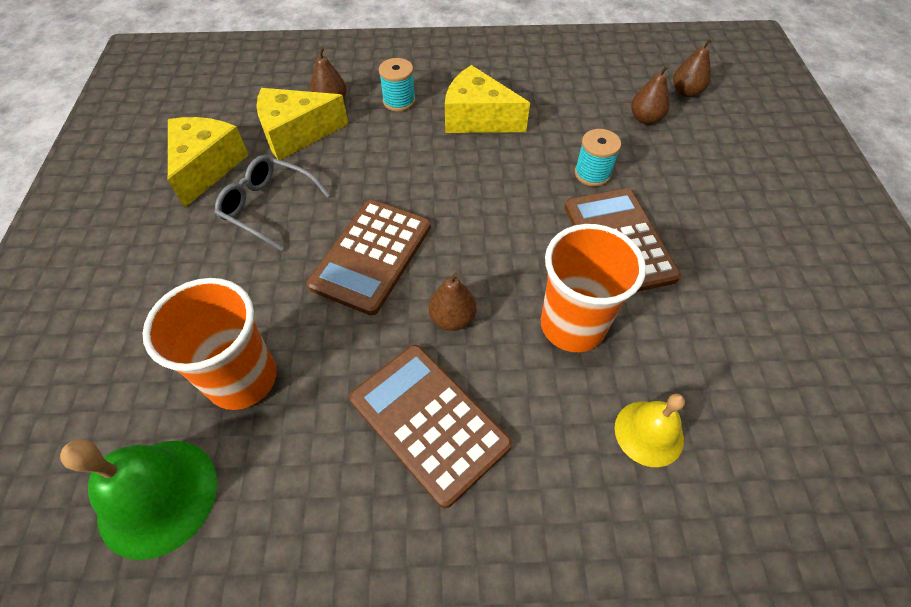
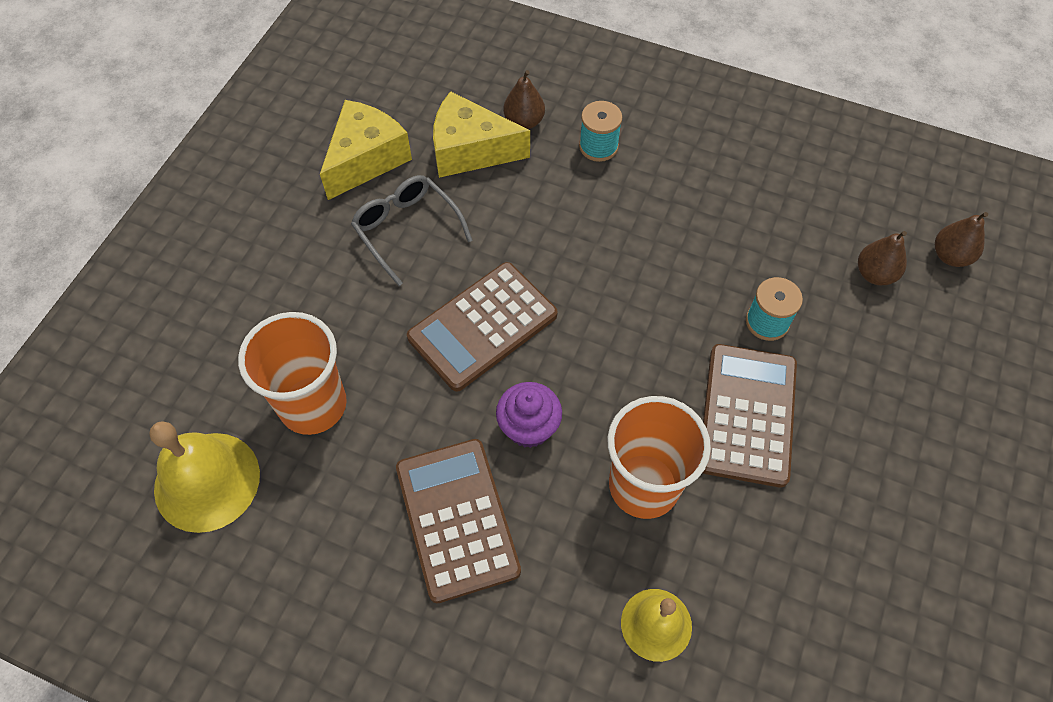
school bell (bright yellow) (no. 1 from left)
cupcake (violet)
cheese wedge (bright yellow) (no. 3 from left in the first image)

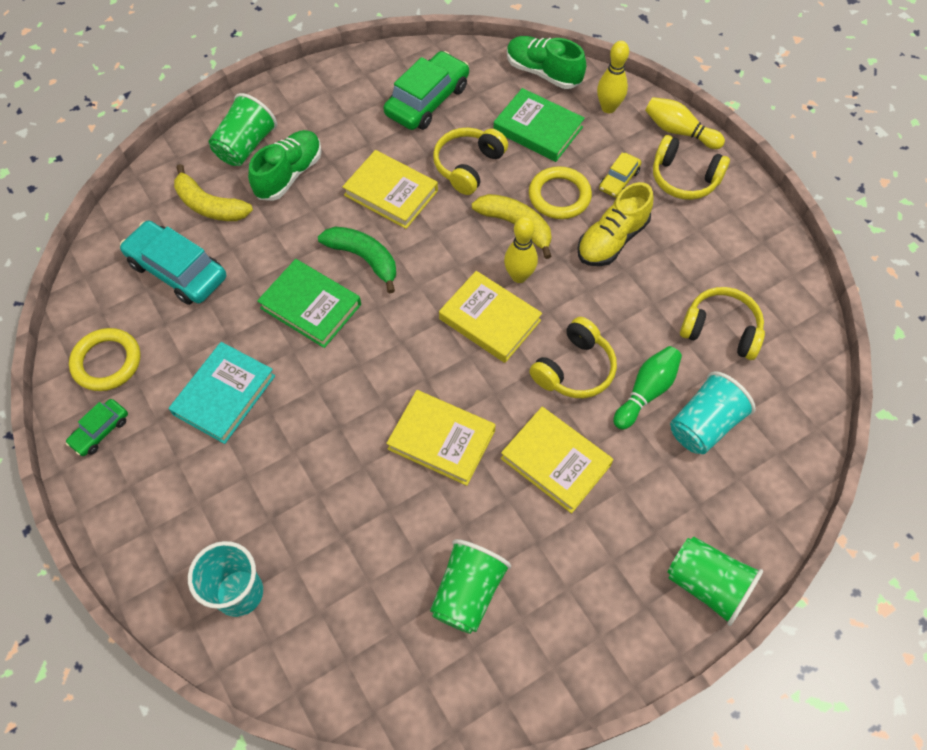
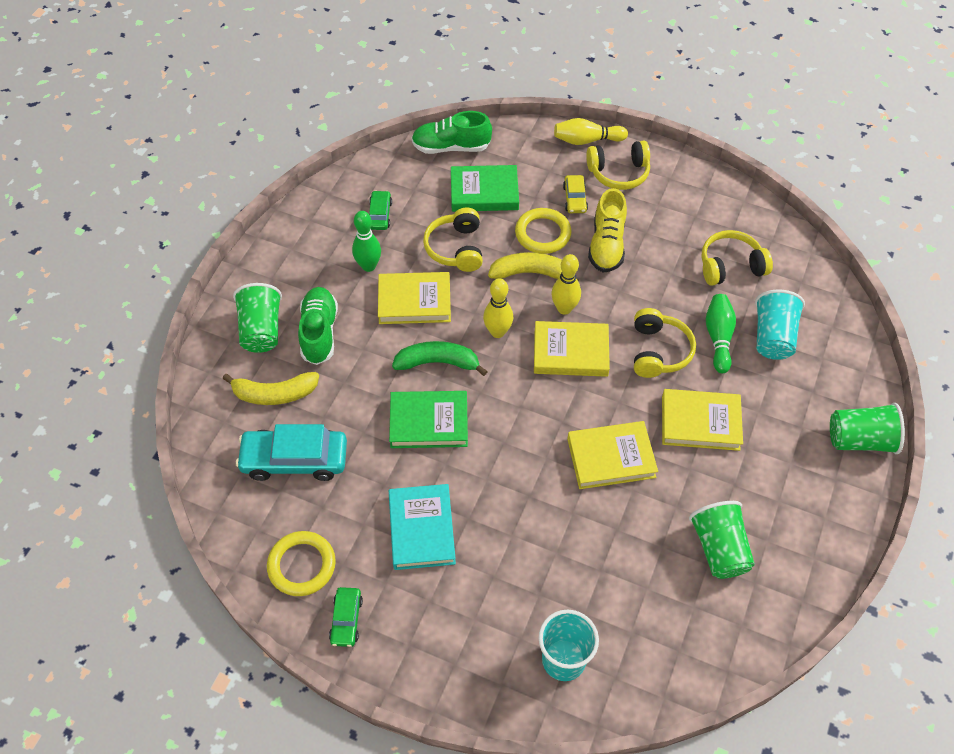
car (green) (no. 2 from left)
bowling pin (bright yellow) (no. 1 from left)
bowling pin (green) (no. 1 from left)

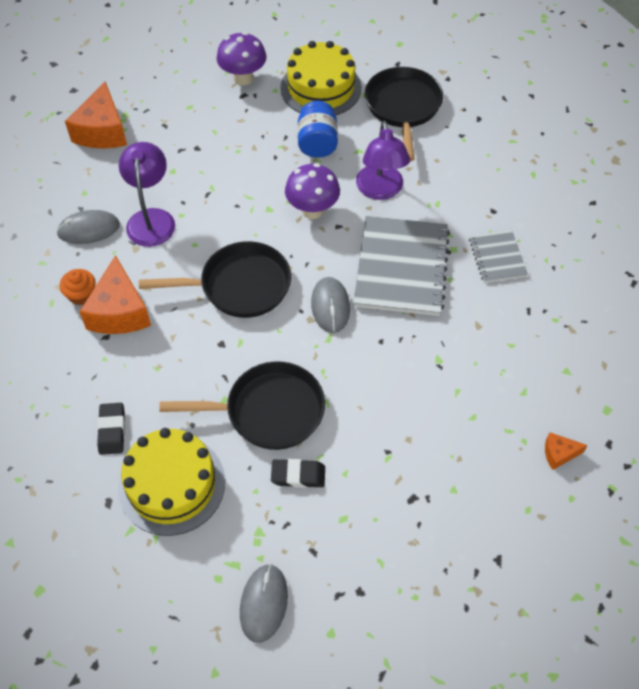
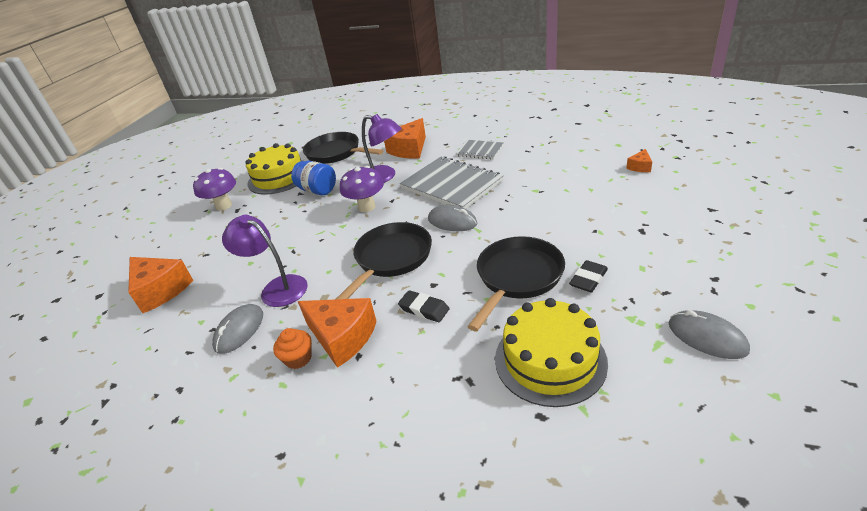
gum eraser (jet-black) (no. 1 from left)
cheese wedge (bright orange) (no. 3 from left)

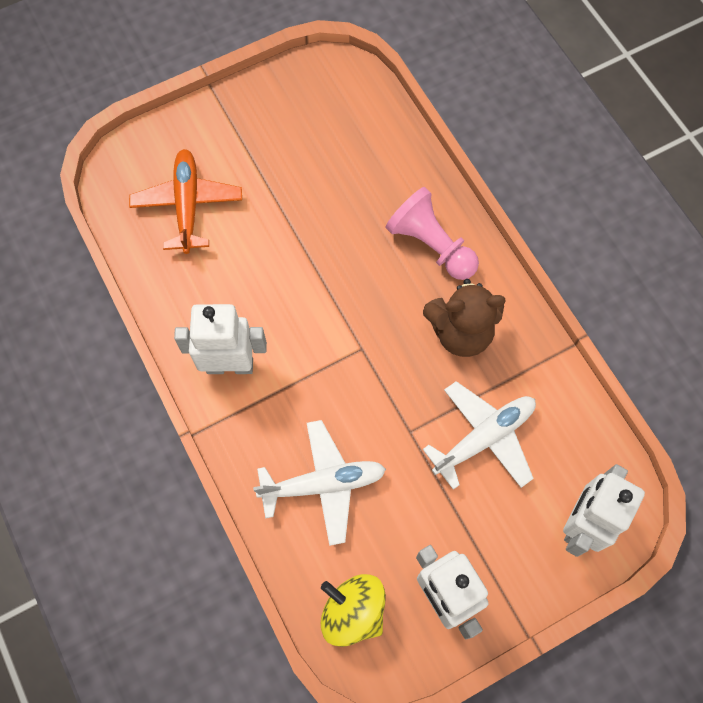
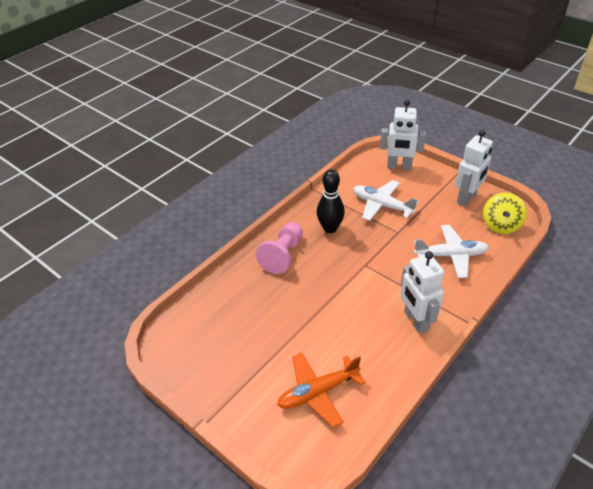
plane (pure white) (no. 2 from left)
bowling pin (jet-black)

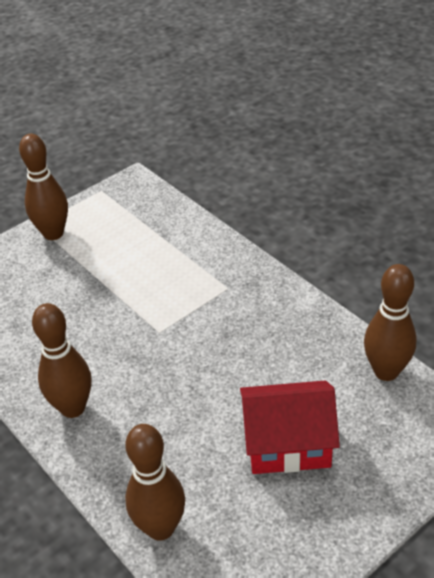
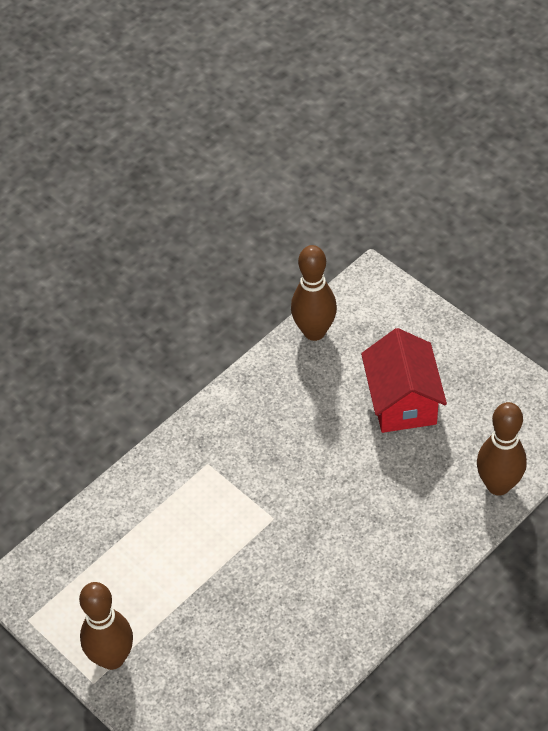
bowling pin (dark brown) (no. 2 from left in the first image)

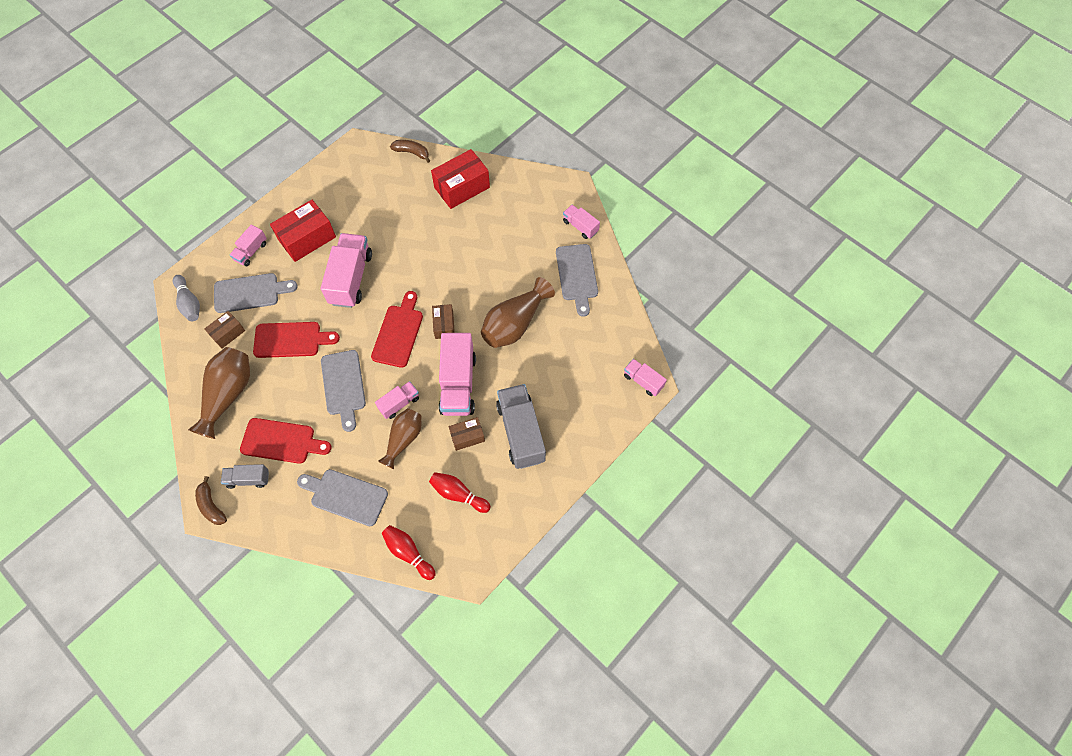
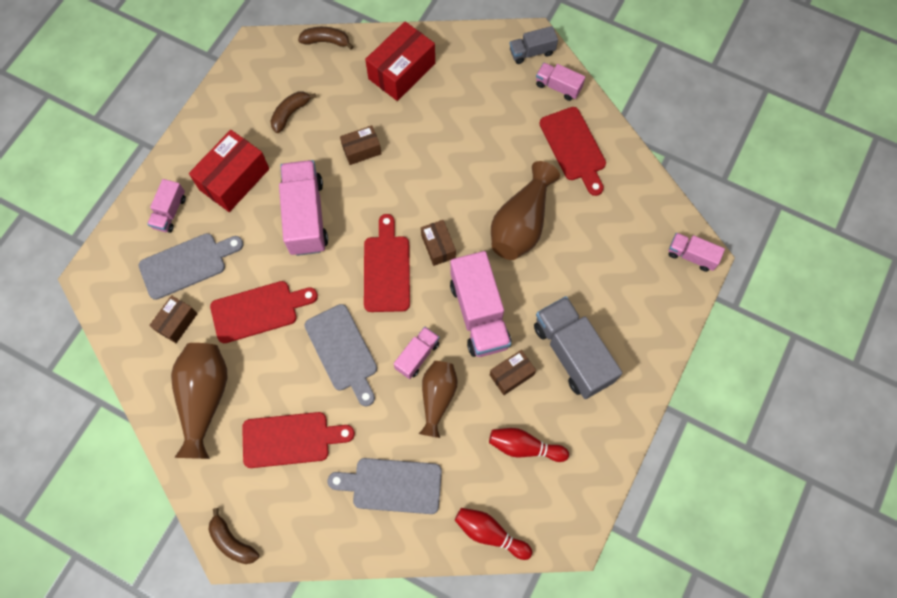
bowling pin (gray)
lorry (gray) (no. 1 from left)
chopping board (red) (no. 4 from left)
banana (dark brown) (no. 2 from left)
package (dark brown) (no. 2 from left)

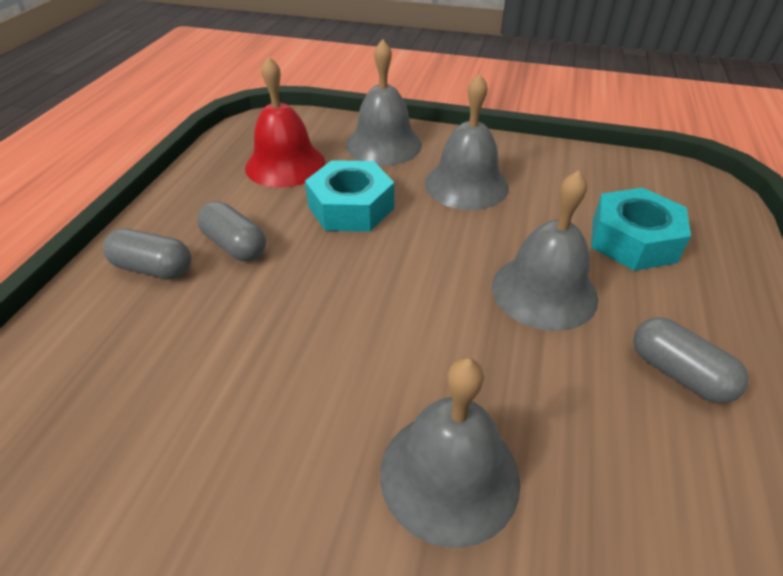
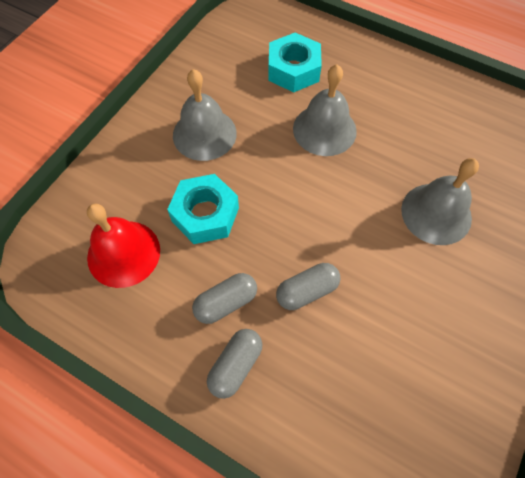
school bell (gray) (no. 1 from left in the first image)
capsule (gray) (no. 3 from left)

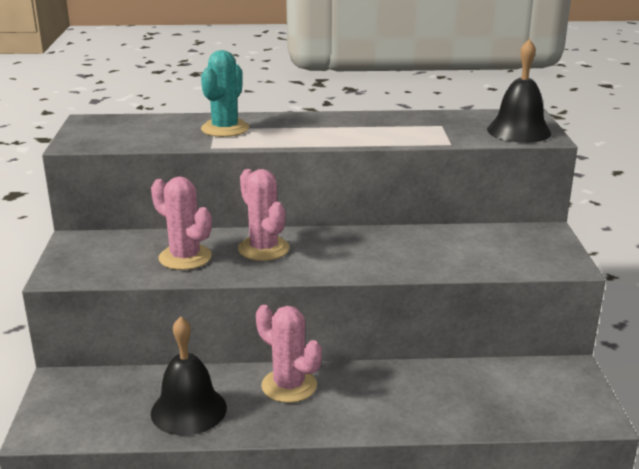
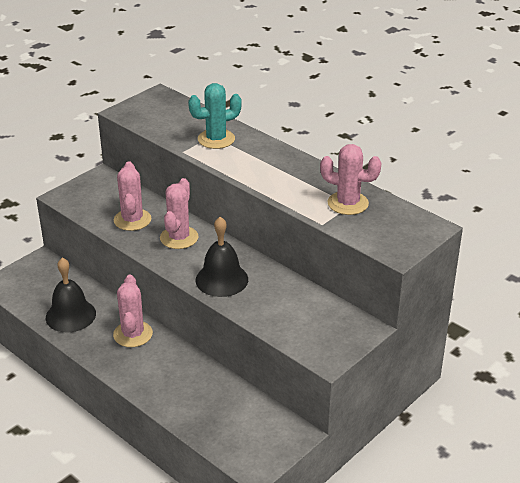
school bell (jet-black) (no. 2 from left)
prickly plant (rose-pink) (no. 4 from left)

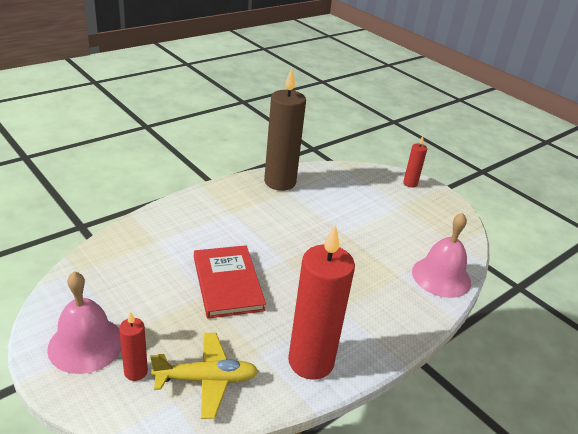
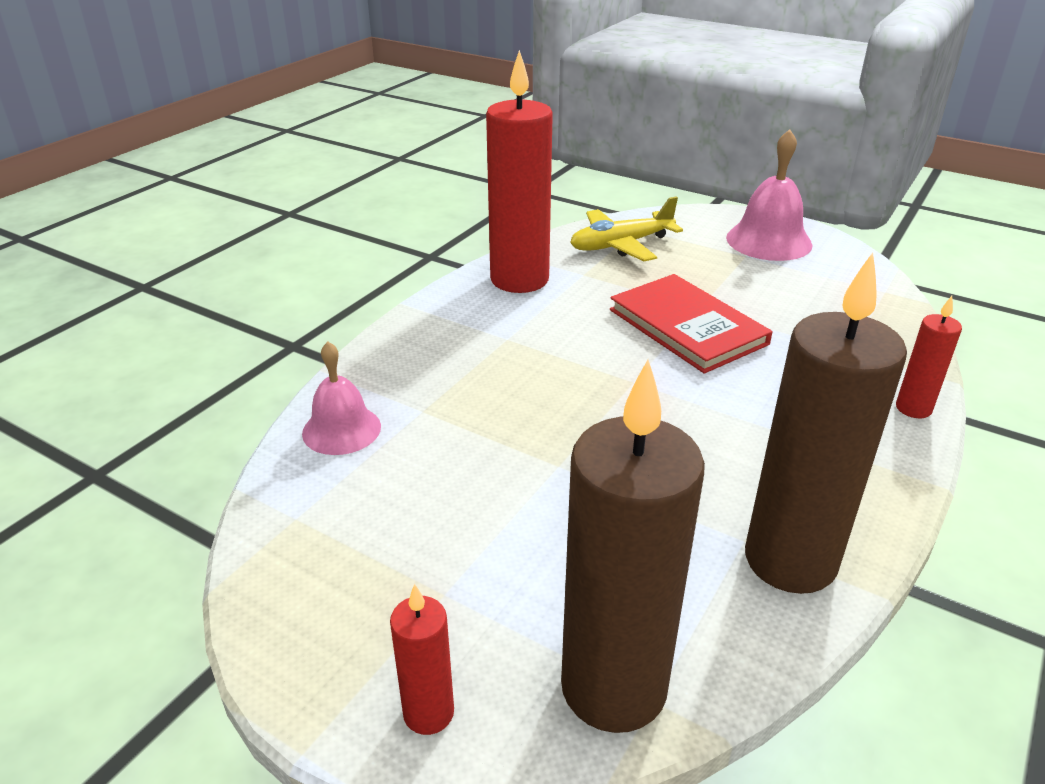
wax candle (red) (no. 3 from left)
school bell (rose-pink) (no. 1 from left)
wax candle (dark brown) (no. 1 from left)

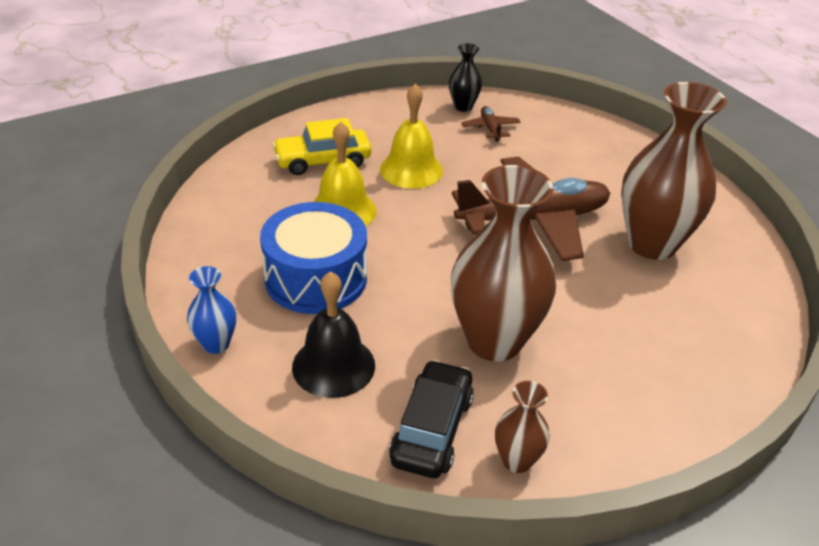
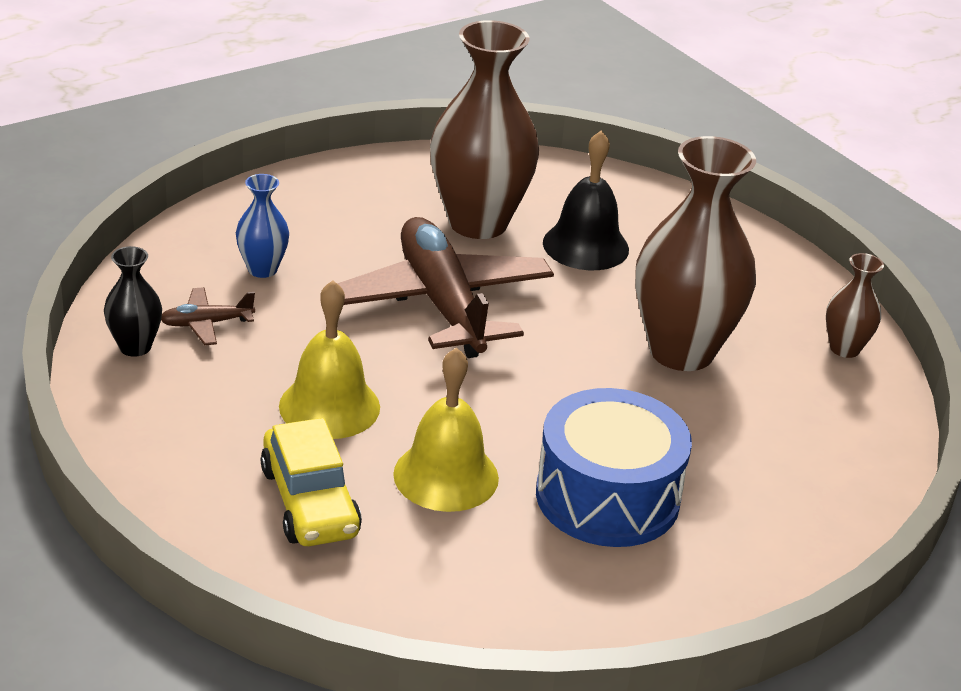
vase (cobalt)
school bell (jet-black)
car (jet-black)

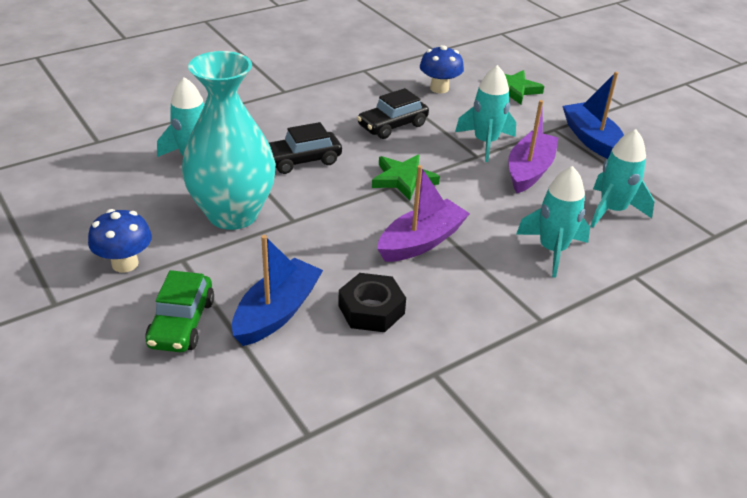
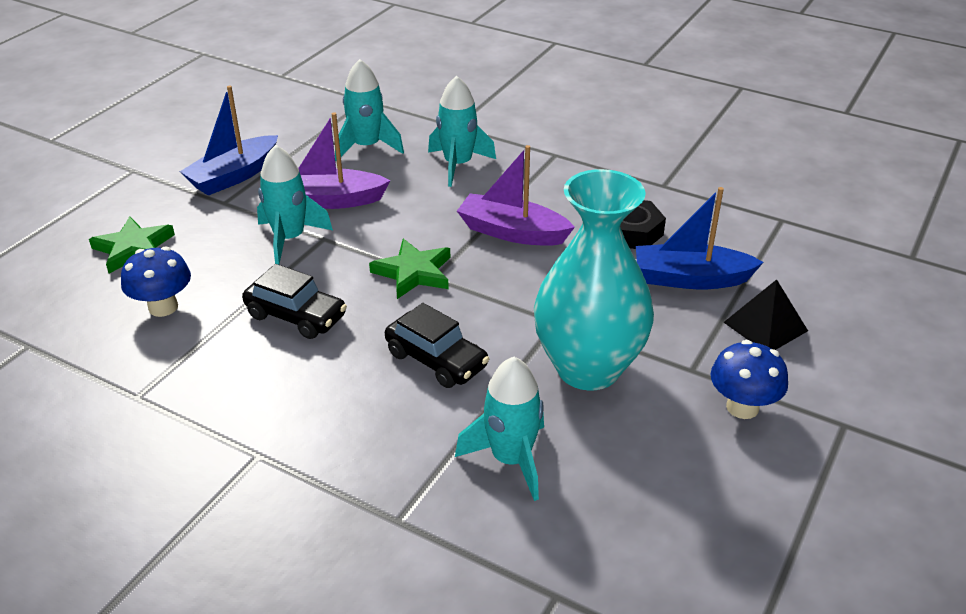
solid pyramid (jet-black)

